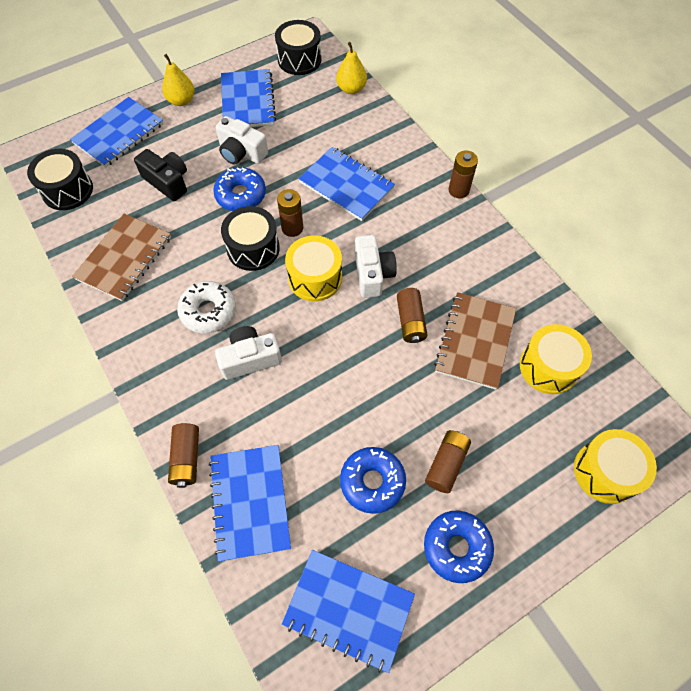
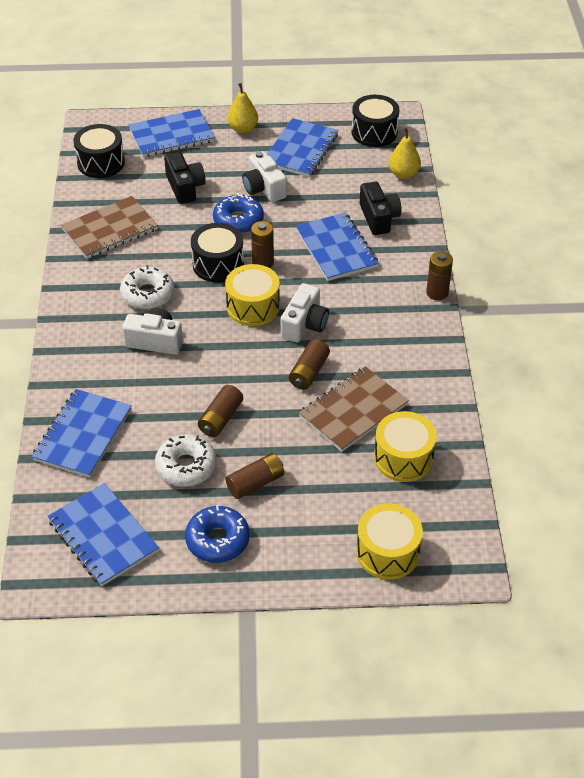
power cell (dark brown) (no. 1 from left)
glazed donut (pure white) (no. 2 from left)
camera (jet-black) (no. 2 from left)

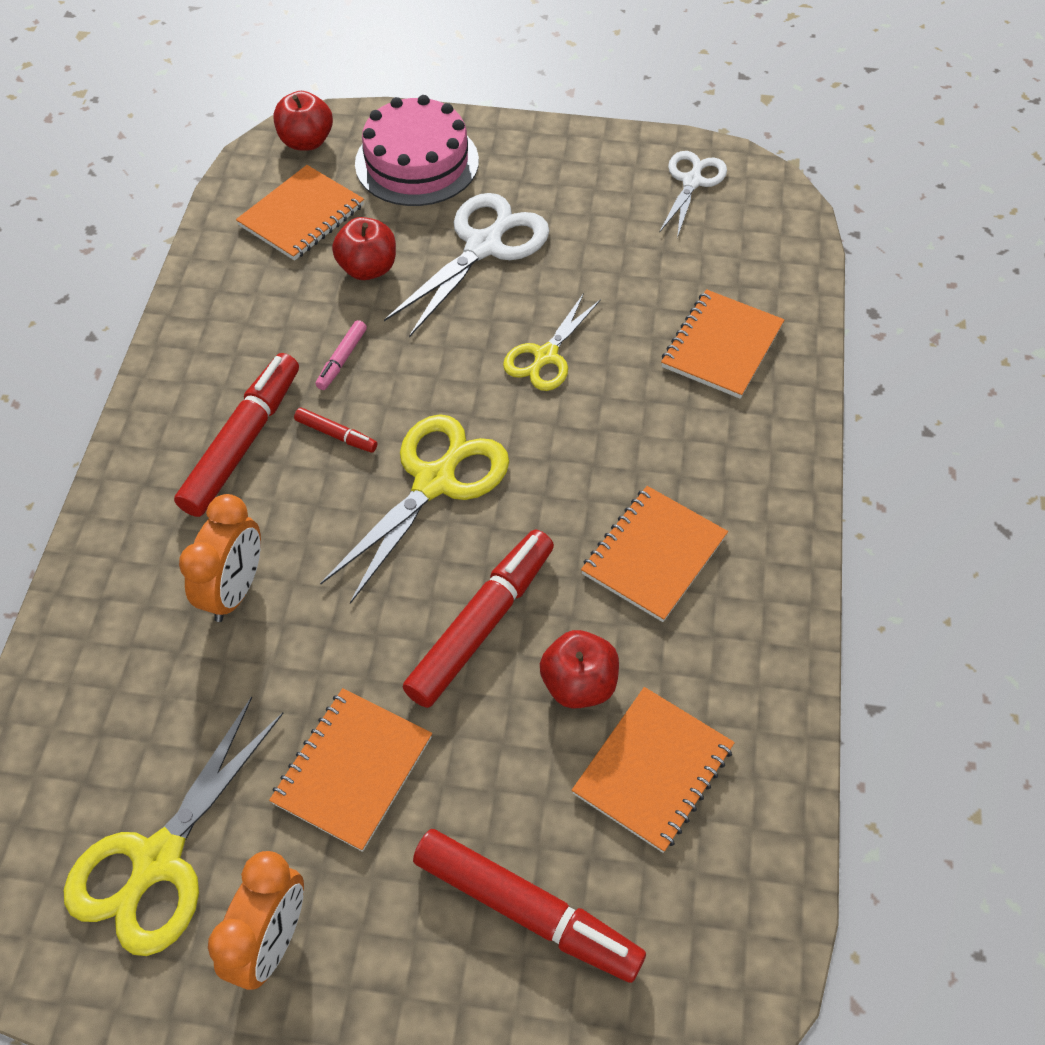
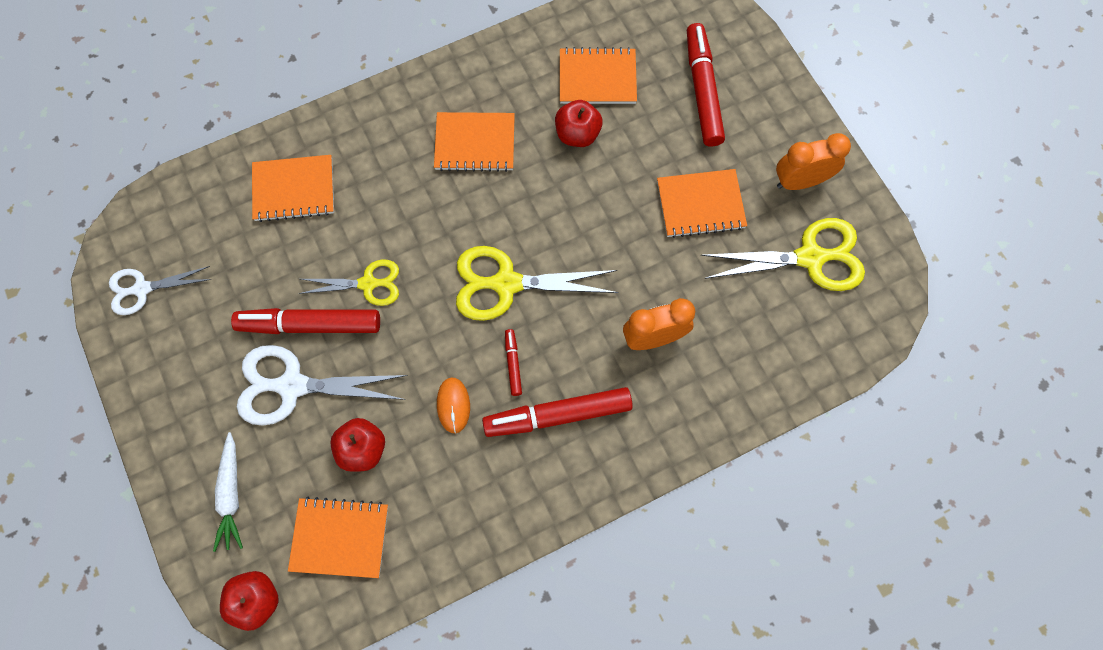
PC mouse (bright orange)
carrot (pure white)
felt pen (red) (no. 1 from left)

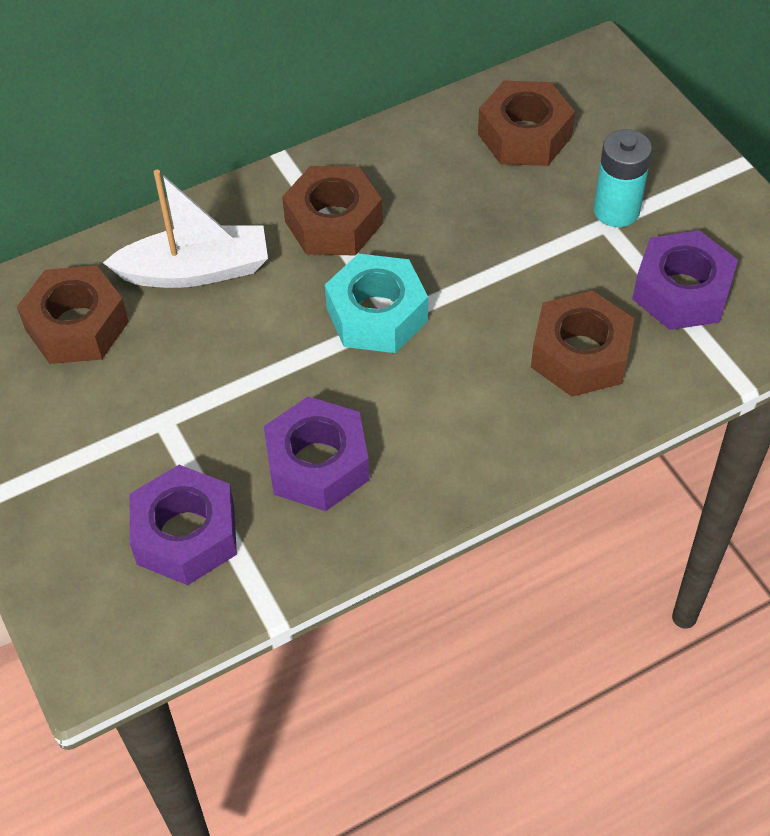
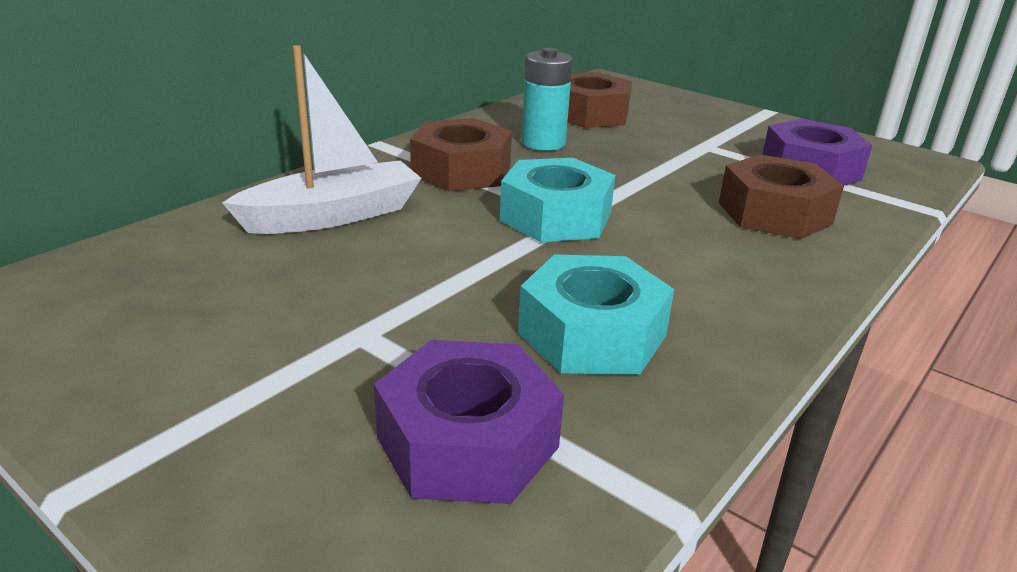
nut (dark brown) (no. 1 from left in the first image)
nut (teal) (no. 2 from left)
power cell (teal)

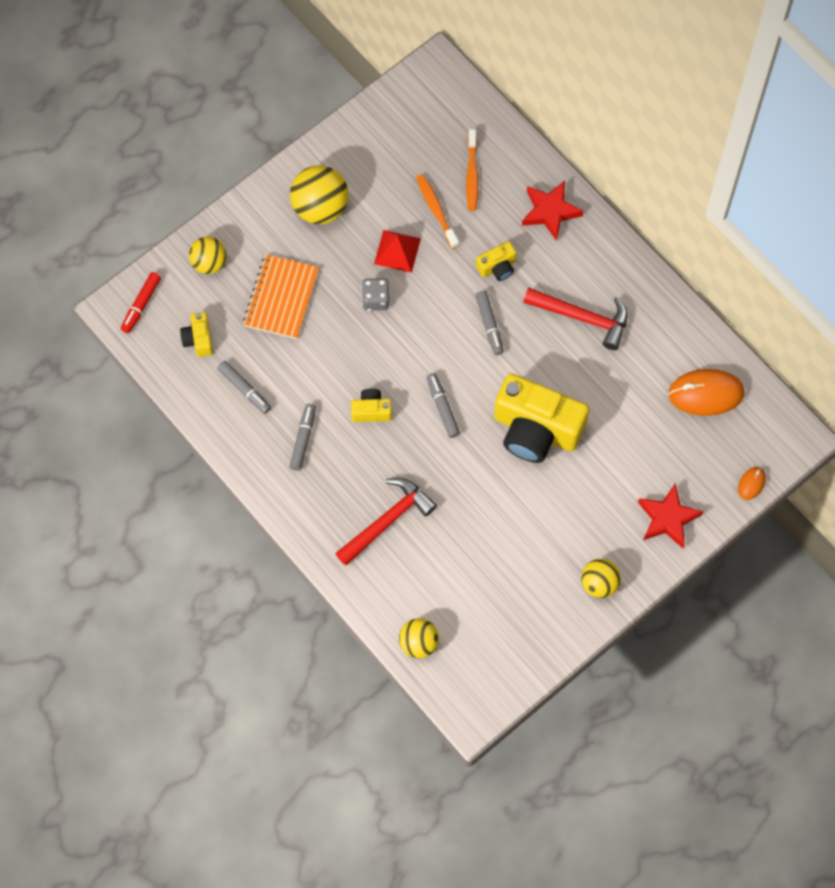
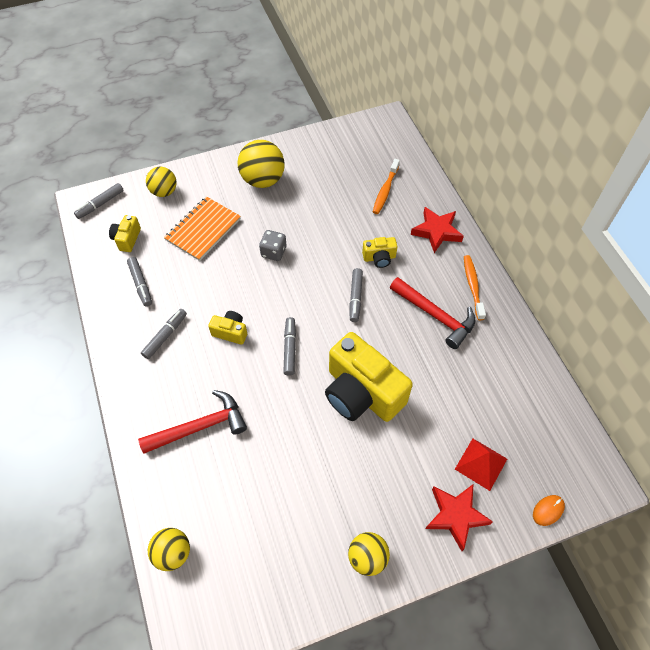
felt pen (gray) (no. 1 from left)
solid pyramid (red)
toothbrush (bright orange) (no. 2 from left)
PC mouse (bright orange) (no. 1 from left in the first image)

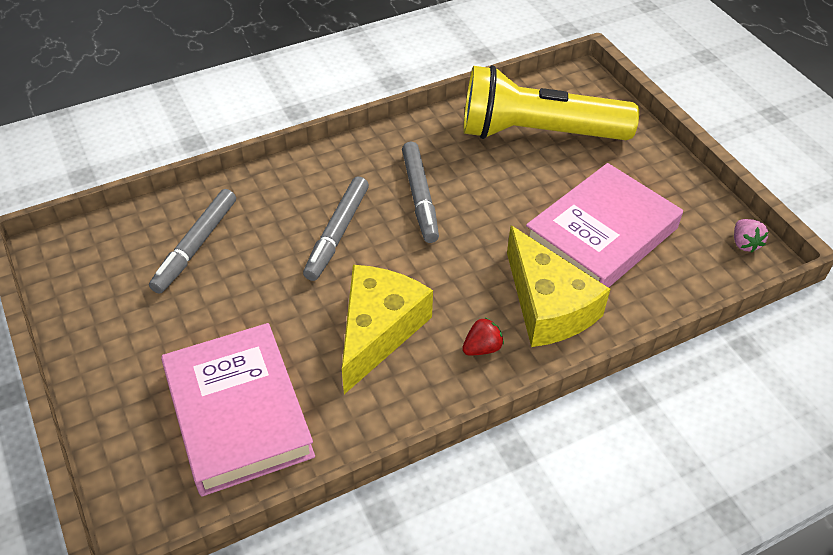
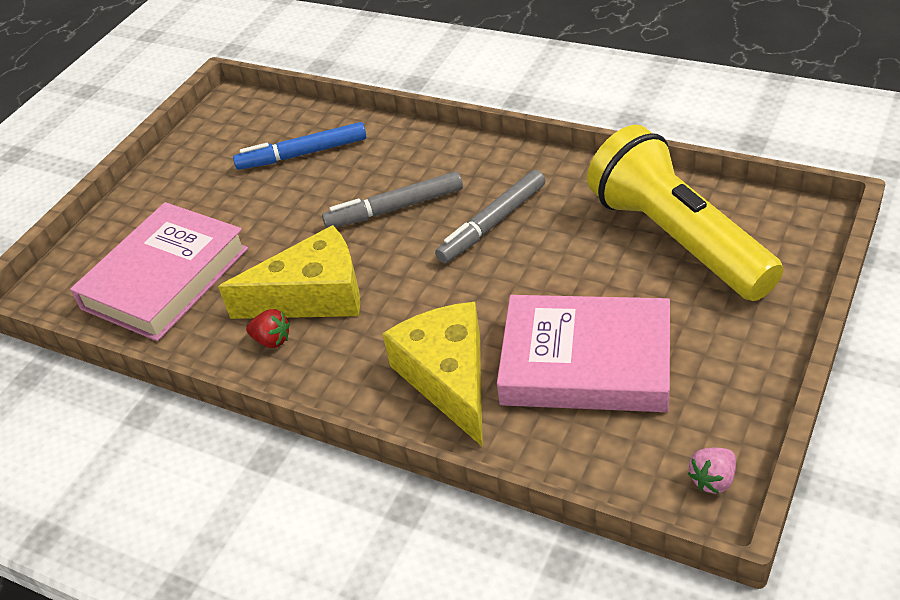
felt pen (cobalt)
strawberry (red)
cheese wedge (bright yellow) (no. 2 from left)

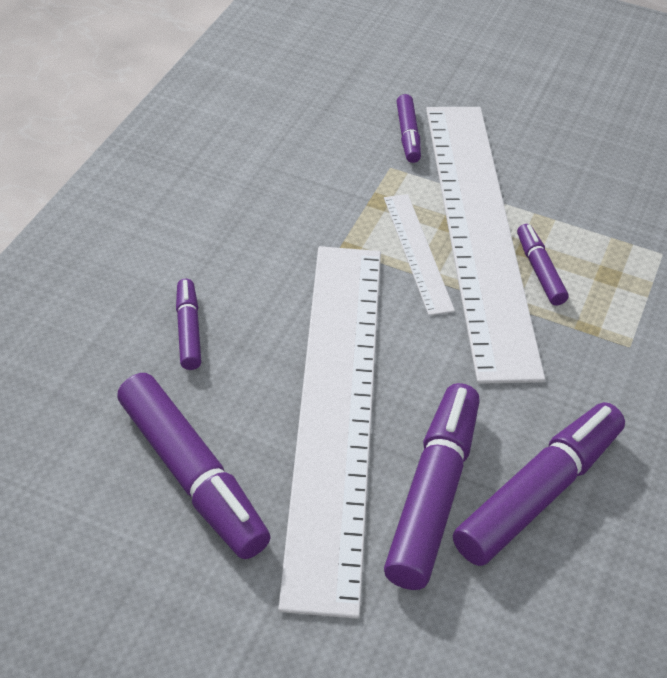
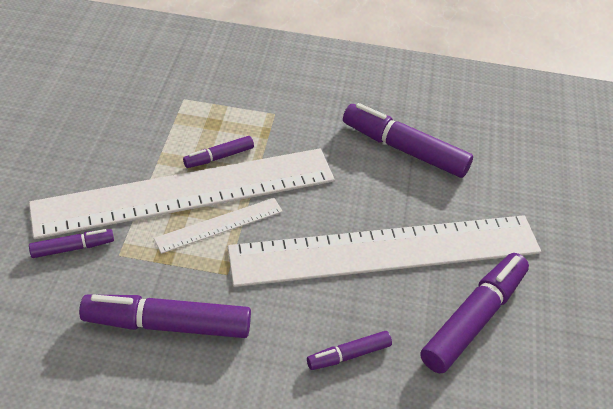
felt pen (violet) (no. 2 from left)

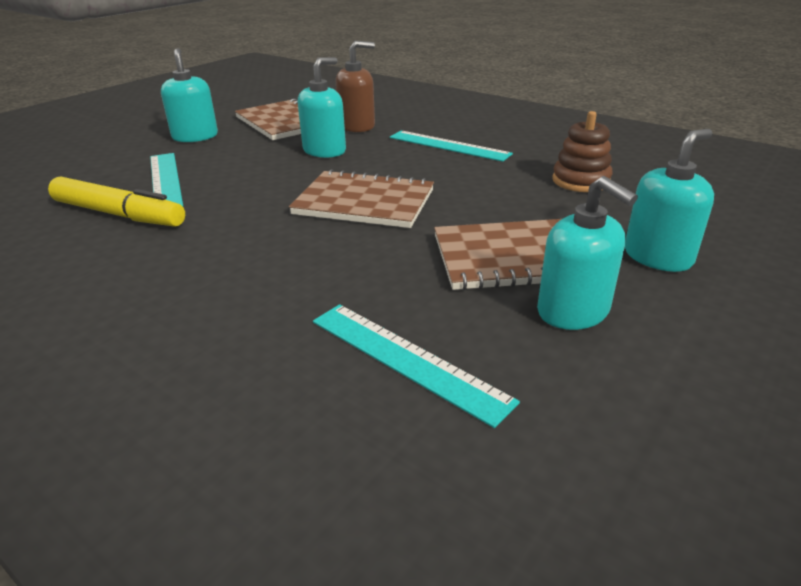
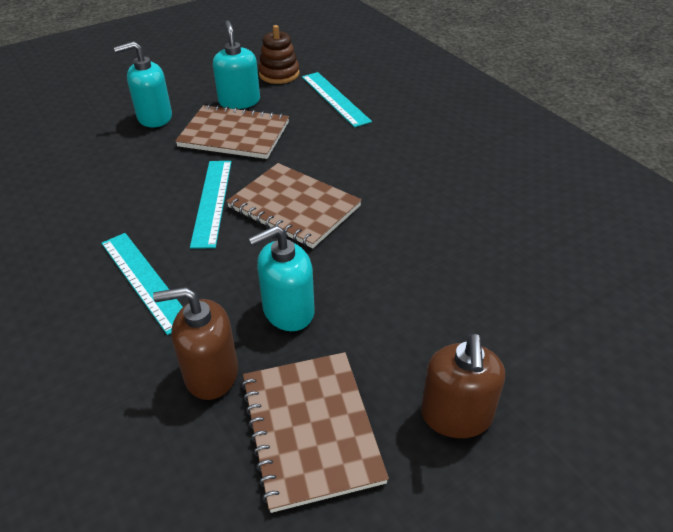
felt pen (bright yellow)
straightedge (teal) (no. 2 from left)
soap pump (dark brown) (no. 2 from left)
stacking rings (dark brown)

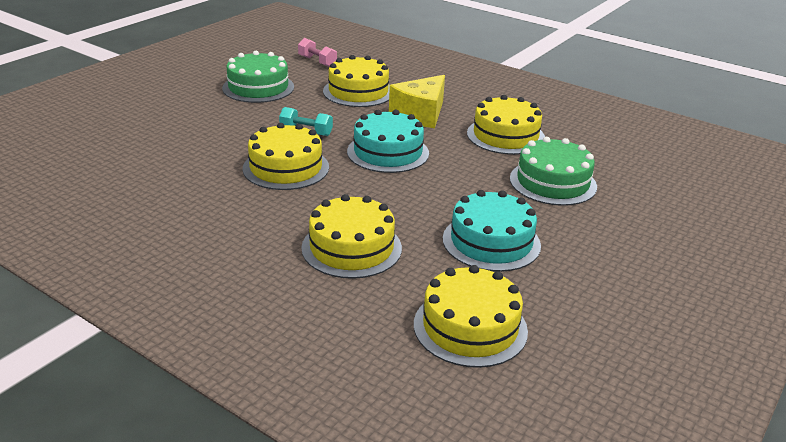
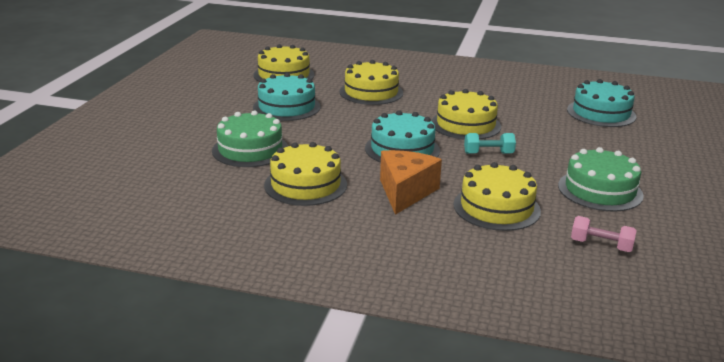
cheese wedge (bright orange)
cake (teal) (no. 3 from left)

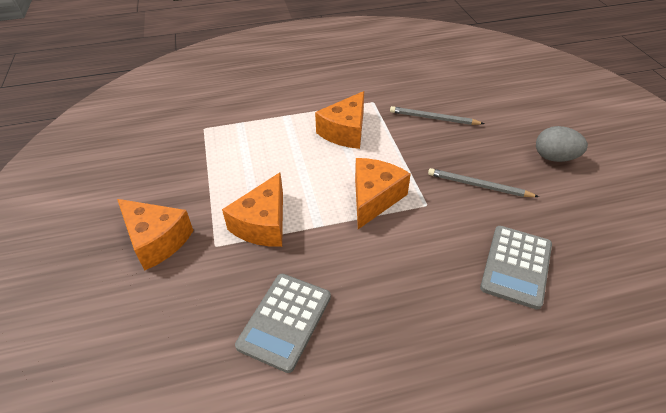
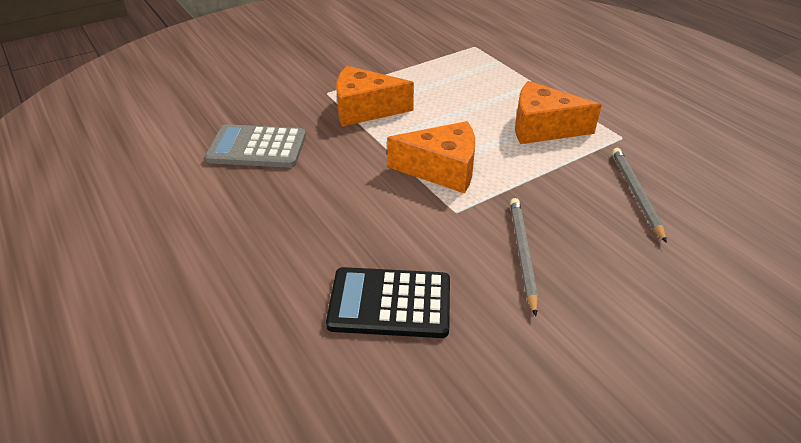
cheese wedge (bright orange) (no. 1 from left in the first image)
calculator (jet-black)
toy egg (gray)

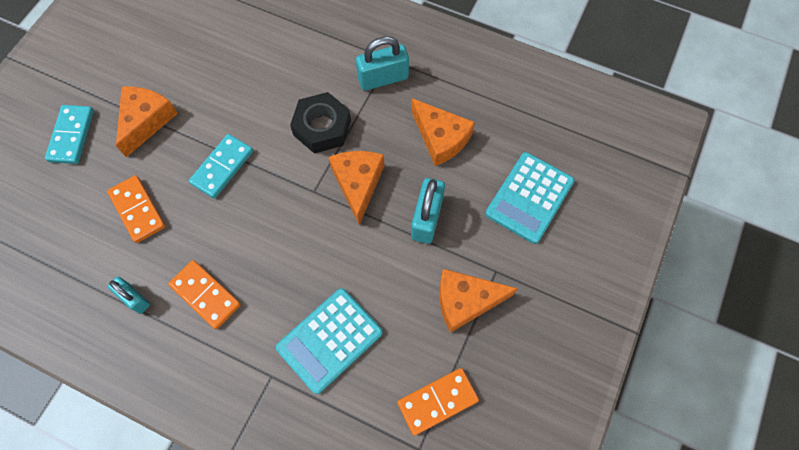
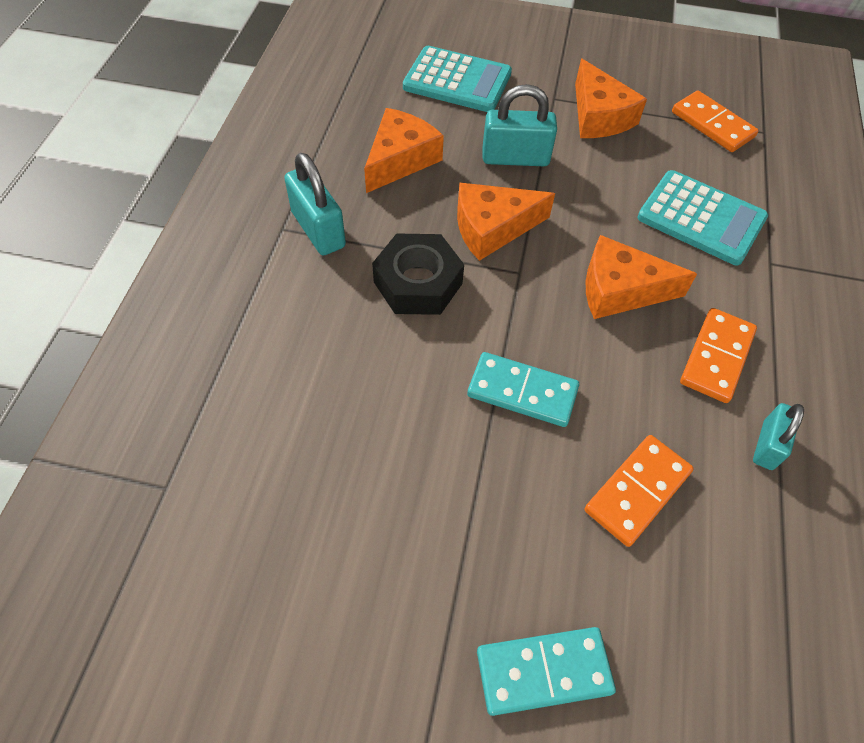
cheese wedge (bright orange) (no. 4 from left)

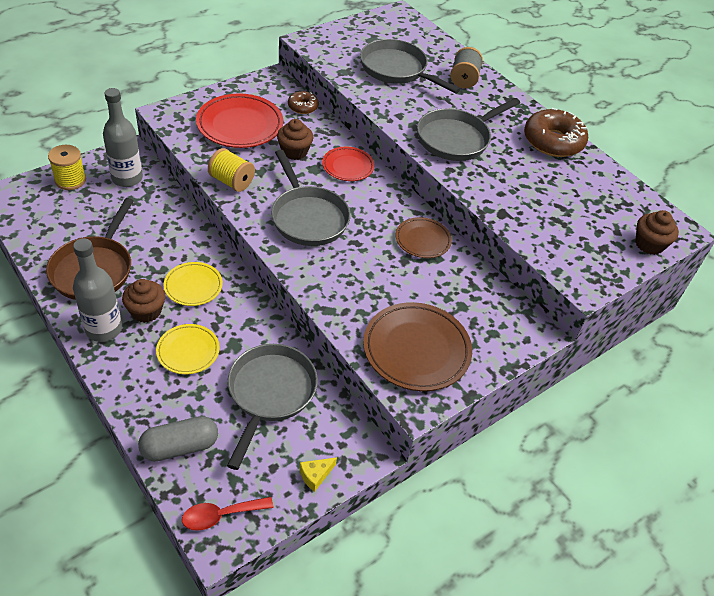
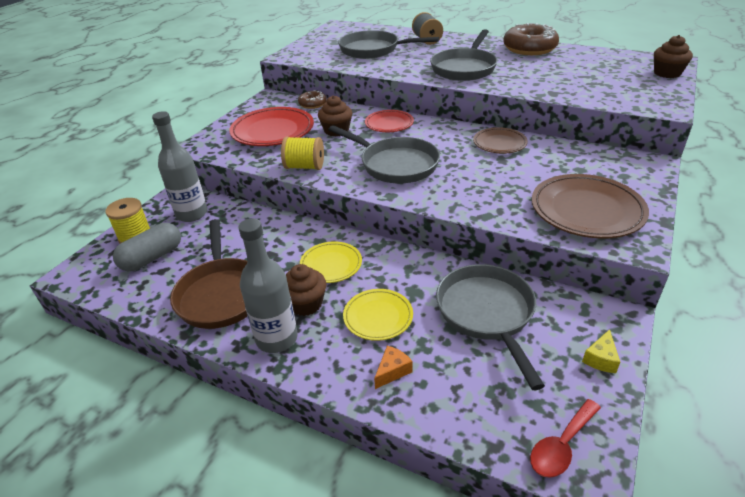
capsule (gray)
cheese wedge (bright orange)

